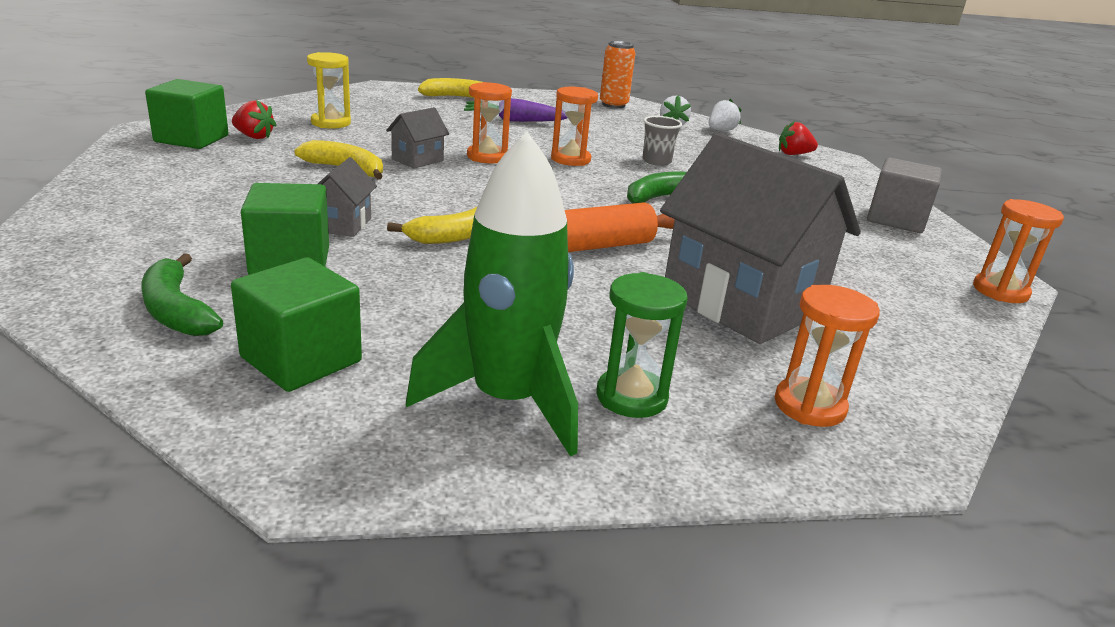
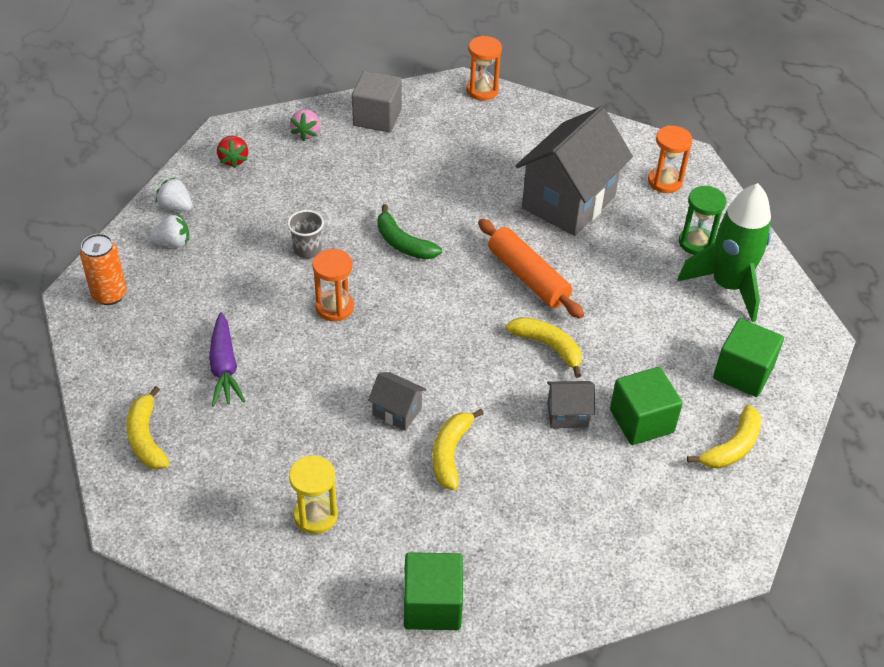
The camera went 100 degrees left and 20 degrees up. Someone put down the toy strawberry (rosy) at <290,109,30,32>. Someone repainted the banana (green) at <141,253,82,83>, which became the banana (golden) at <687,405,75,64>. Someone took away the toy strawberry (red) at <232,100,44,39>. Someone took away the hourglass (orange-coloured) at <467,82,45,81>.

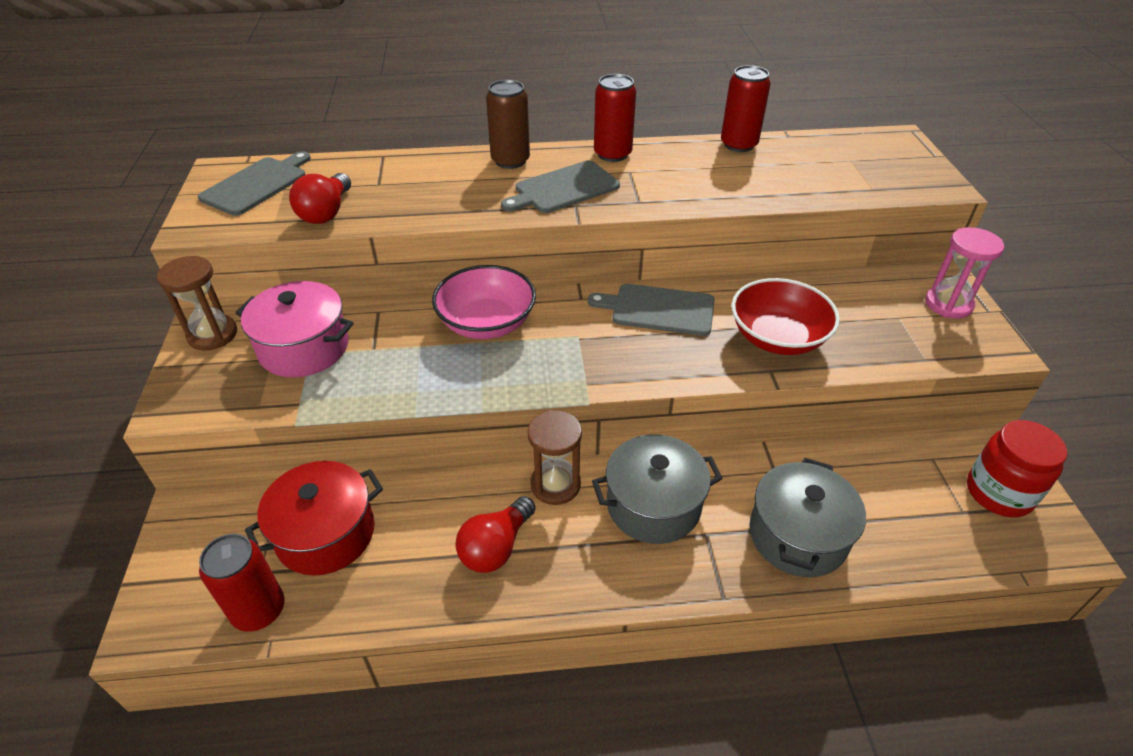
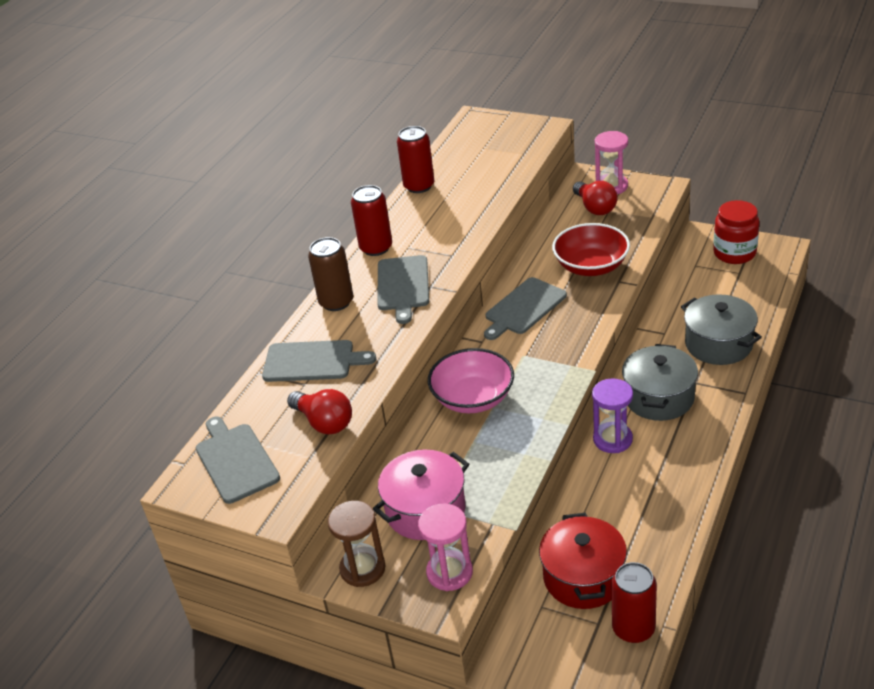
The camera went 55 degrees left and 5 degrees down. Someone put down the chopping board (grey) at <262,340,114,42>. Someone put down the hourglass (rosy) at <418,504,55,87>. Someone carried the bulb (red) from <456,496,80,77> to <573,181,44,34>. Someone repainted the hourglass (russet) at <528,410,54,95>, which became the hourglass (violet) at <592,378,41,75>.

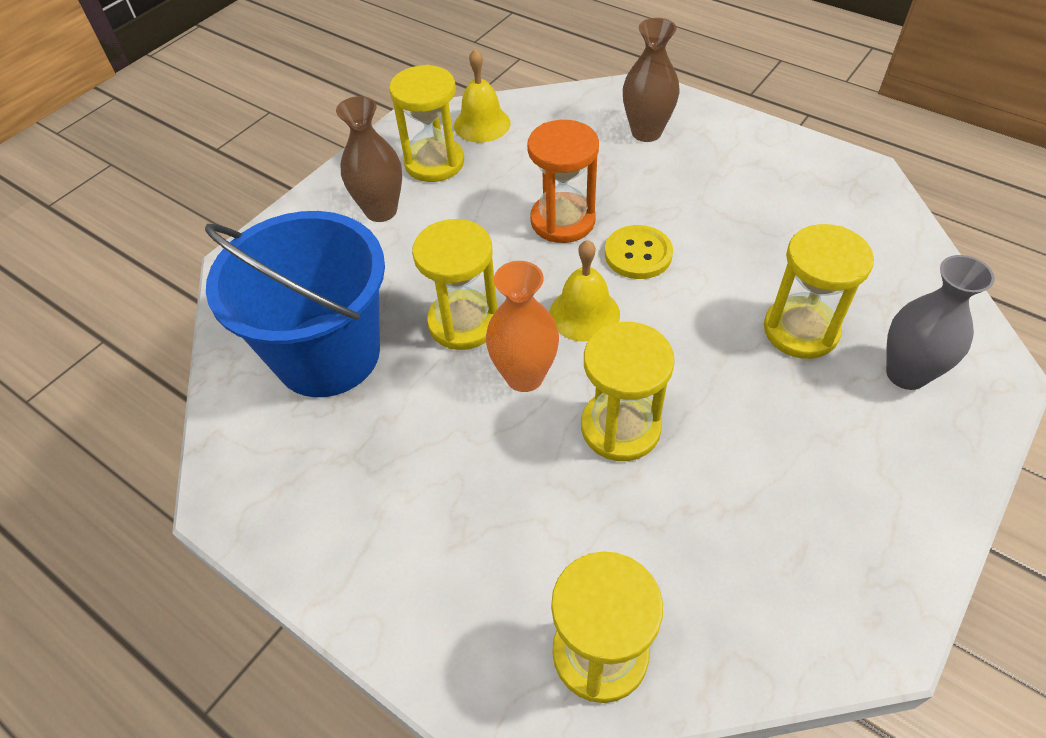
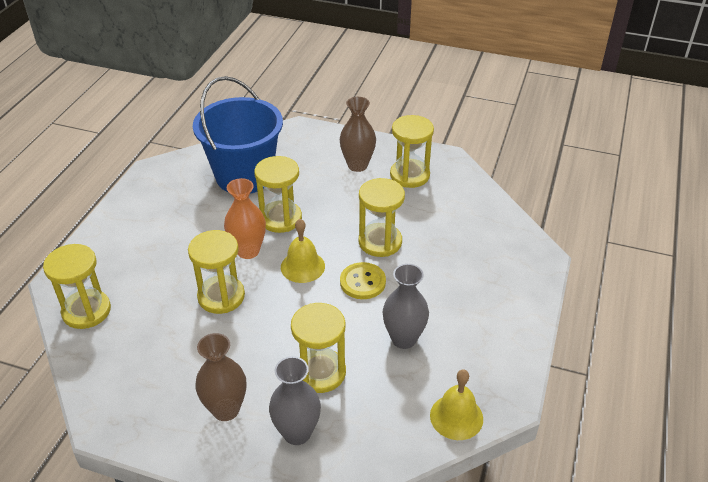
The camera went 70 degrees right and 10 degrees down. Someone carried the tall vase (russet) from <623,18,57,124> to <196,333,50,88>. Someone repainted the hourglass (orange-coloured) at <527,120,72,123>, which became the hourglass (golden) at <359,178,46,79>. Someone put down the tall vase (grey) at <383,264,46,85>. Someone carried the bell (golden) from <454,49,57,94> to <430,370,53,70>.

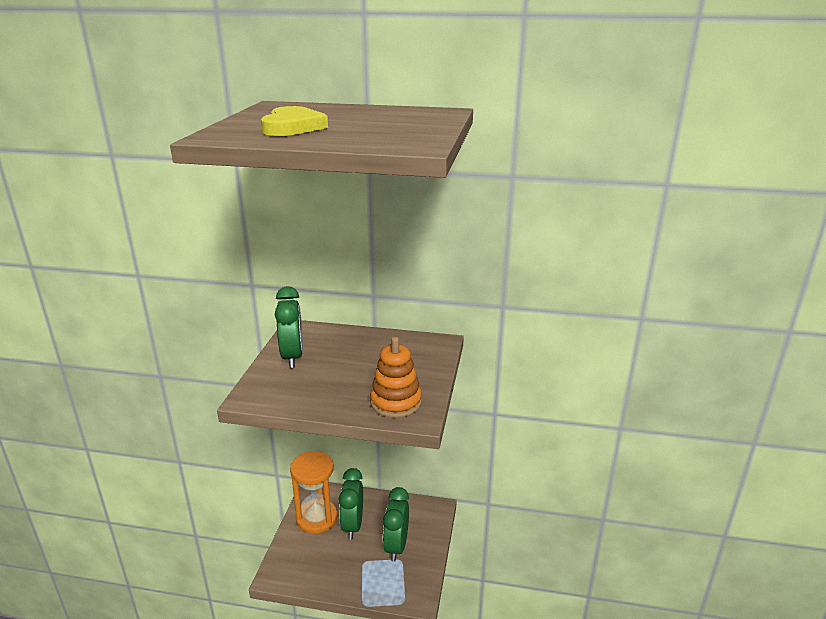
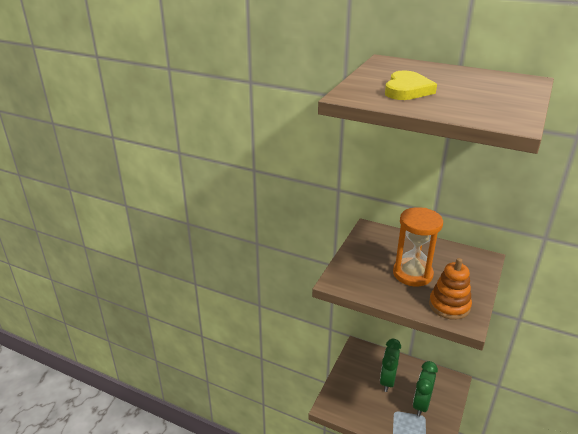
The camera went 15 degrees right and 5 degrees up. Someone carried the hourglass (orange-coloured) from <290,451,47,83> to <393,207,50,79>. Someone took away the alarm clock (green) at <275,286,28,82>.

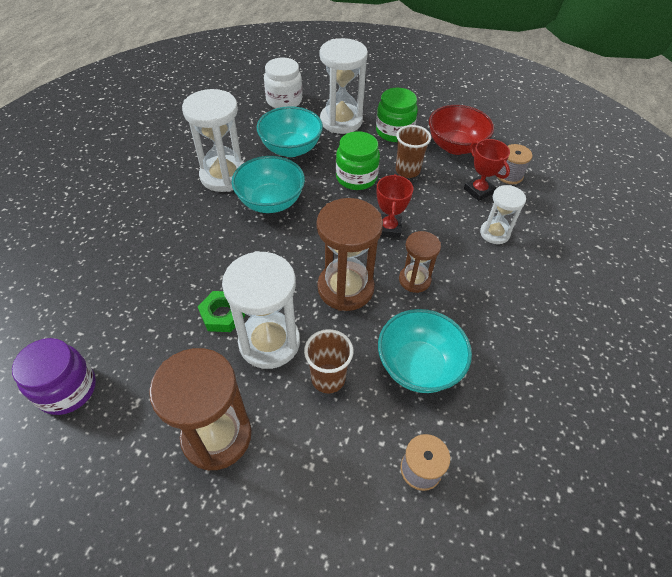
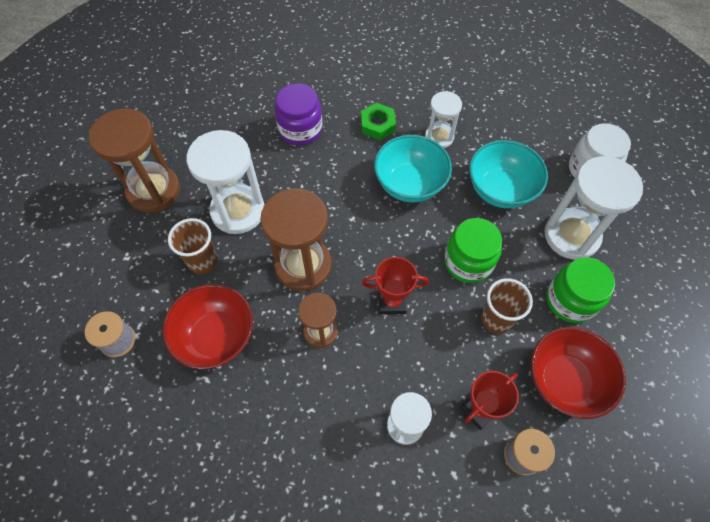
The camera went 85 degrees right and 10 degrees up. Someone repainted the bowl (aqua) at <378,309,94,84>, which became the bowl (red) at <162,284,91,85>. Someone carried the jar (violet) from <12,338,84,77> to <275,83,47,63>. Someone carried the hexagon nut (green) from <198,291,47,41> to <361,103,35,37>. Someone scaled the hourglass (snow-white) at <182,89,63,103> by 0.58.

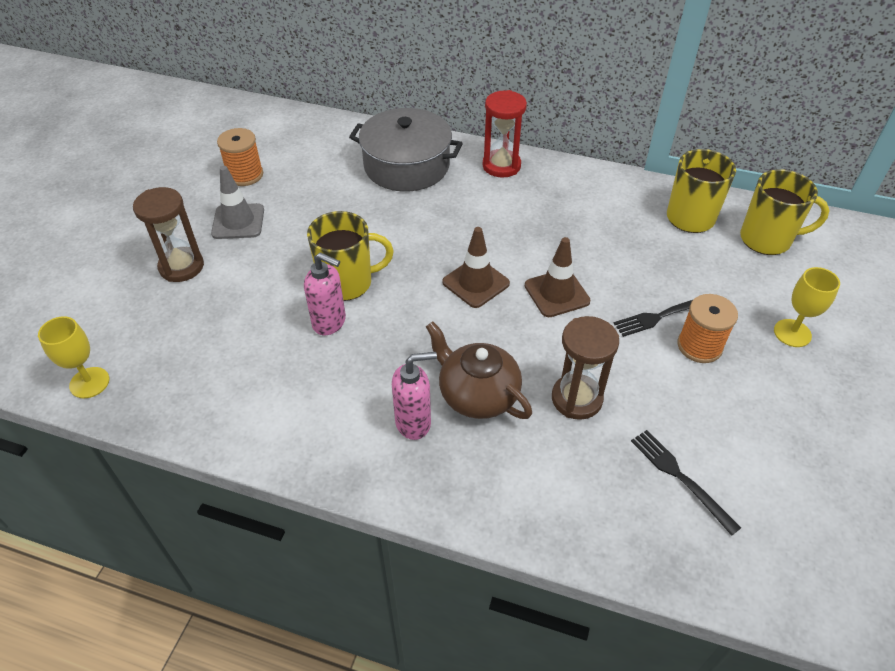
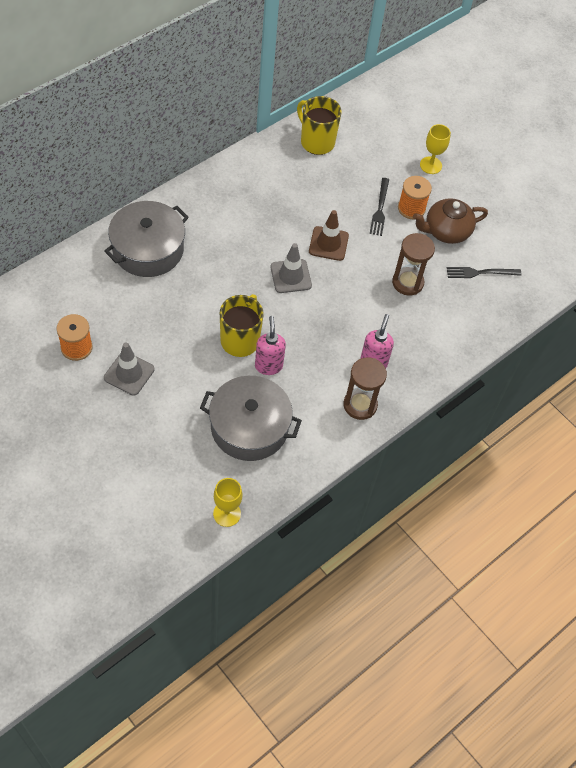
The camera went 65 degrees left and 10 degrees up. Someone put down the cooking pot (grey) at <200,376,102,85>. Someone rotated the soap dispenser (rosy) at <304,252,42,83> by 60 degrees counterclockwise. Someone repainted the safety cone (russet) at <442,227,68,81>, which became the safety cone (grey) at <270,243,42,50>. Someone carried the hourglass (russet) from <133,187,71,95> to <344,357,43,63>. Someone carried the teapot (russet) from <426,321,106,98> to <413,198,75,46>. Someone took away the hourglass (red) at <483,90,44,88>. Someone took away the coffee mug (golden) at <740,169,90,86>.

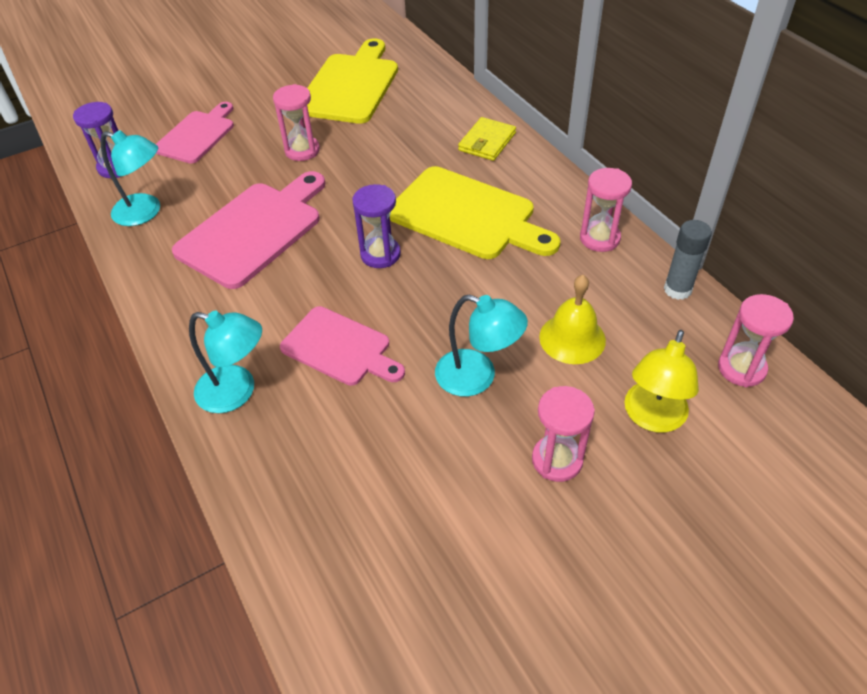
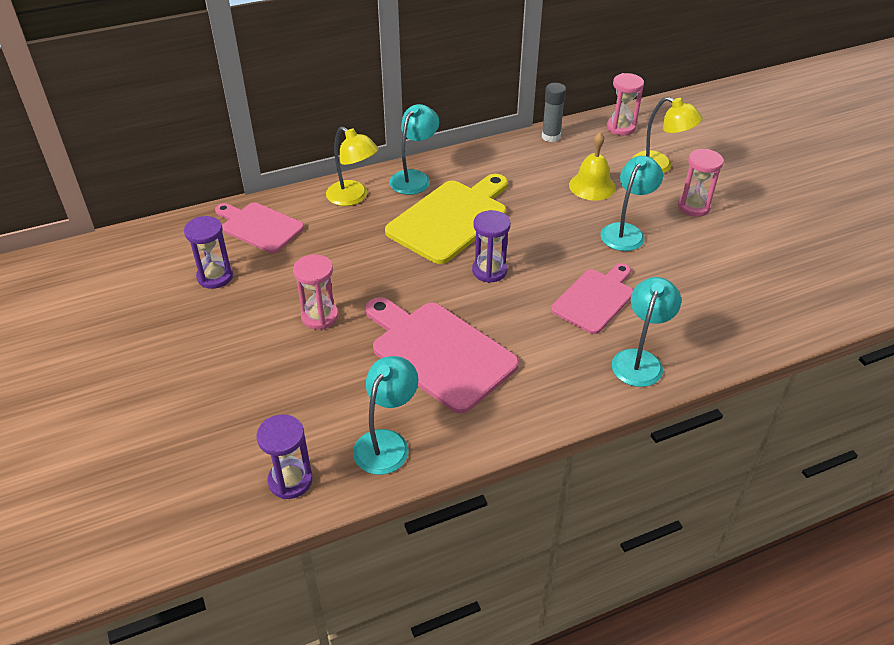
The camera went 85 degrees left and 5 degrees down. Someone swapped the chopping board (golden) at <307,39,91,85> for the hourglass (violet) at <184,216,49,73>. Someone carried the chopping board (rosy) from <156,102,78,61> to <215,202,89,51>. Someone swapped the wallet (golden) at <458,117,58,44> for the reading lamp (golden) at <326,127,53,79>. Someone put down the reading lamp (aqua) at <389,104,50,91>. Someone took away the hourglass (rosy) at <580,168,52,84>.

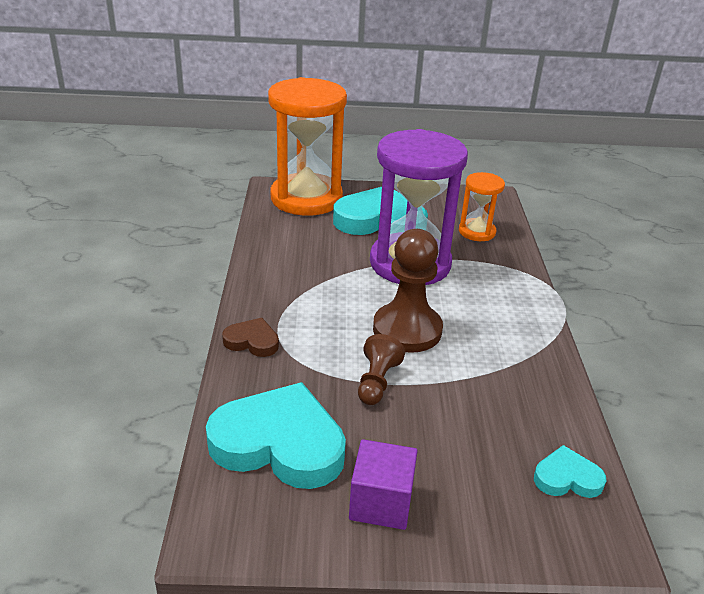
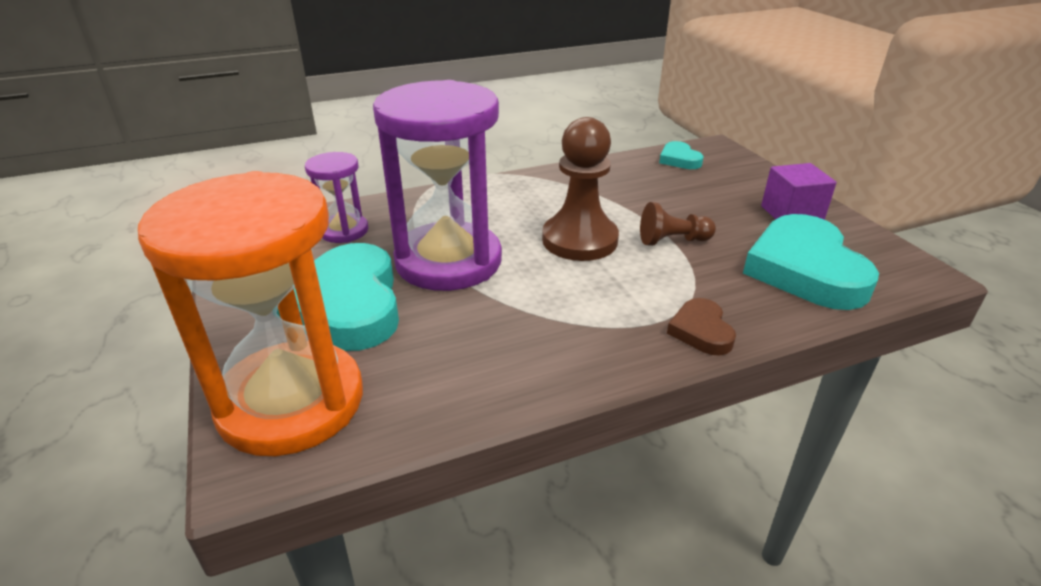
The camera went 110 degrees left and 0 degrees up. Someone repainted the hourglass (orange-coloured) at <459,172,46,69>, which became the hourglass (violet) at <305,152,63,91>.

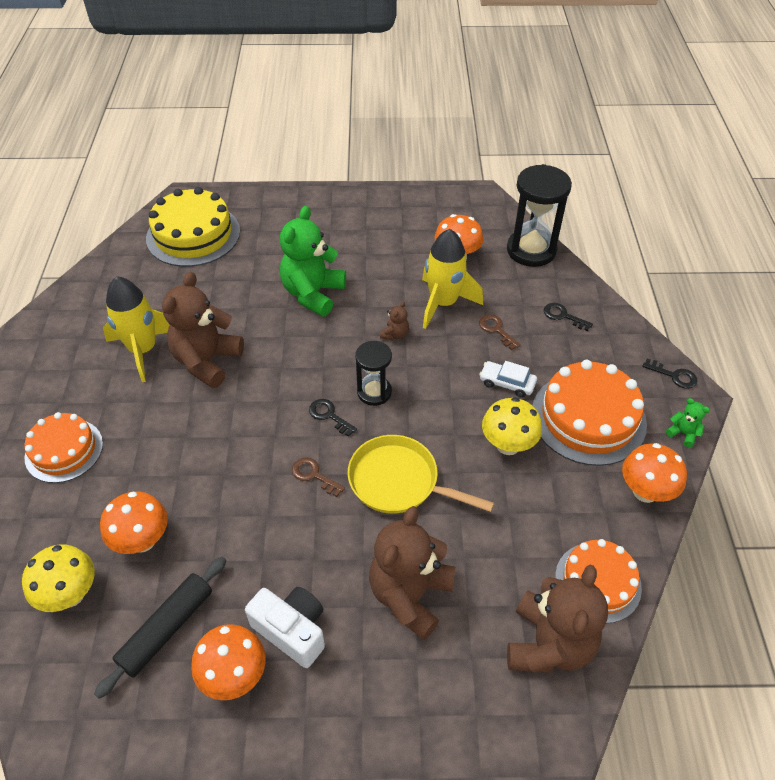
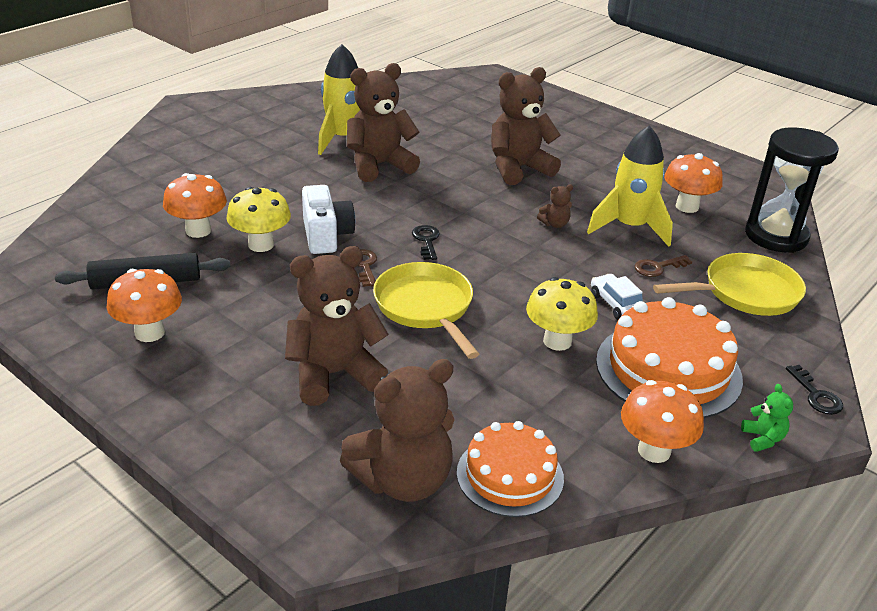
The camera went 40 degrees right and 15 degrees down. Someone carried the fungus (golden) from <22,544,73,68> to <227,187,64,65>. Someone carried the photo camera (snow-white) from <245,587,80,81> to <302,185,53,69>. Someone repainted the teddy (green) at <280,206,66,111>, which became the teddy (russet) at <491,67,70,118>. Someone rotated the door key (russet) at <479,314,41,36> by 120 degrees counterclockwise. Someone swapped the door key (black) at <544,303,49,28> for the pan (golden) at <653,253,153,63>. Someone took away the gateau (orange-coloured) at <24,412,79,71>. Someone took away the gateau (golden) at <146,187,94,80>. Someone took away the hourglass (black) at <355,341,37,65>.

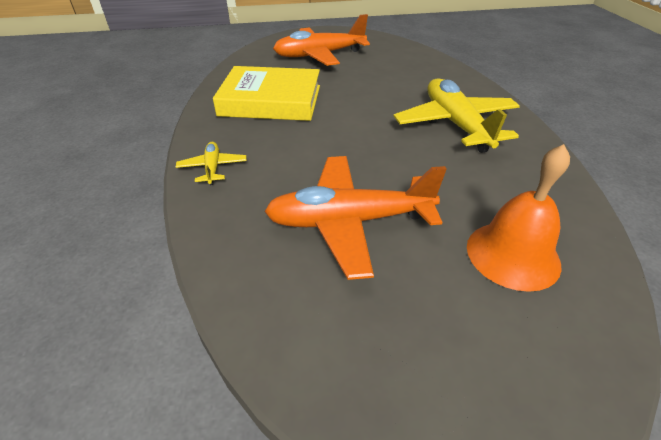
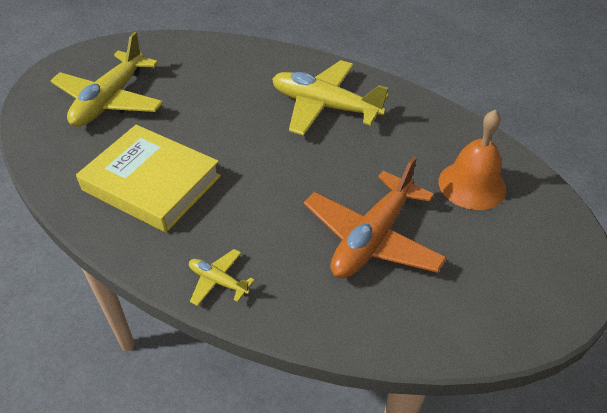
The camera went 50 degrees left and 5 degrees up. Someone repainted the aeroplane (orange-coloured) at <273,14,97,52>, which became the aeroplane (golden) at <50,32,114,95>. Someone rotated the hardcover (golden) at <213,66,107,55> by 75 degrees clockwise.

